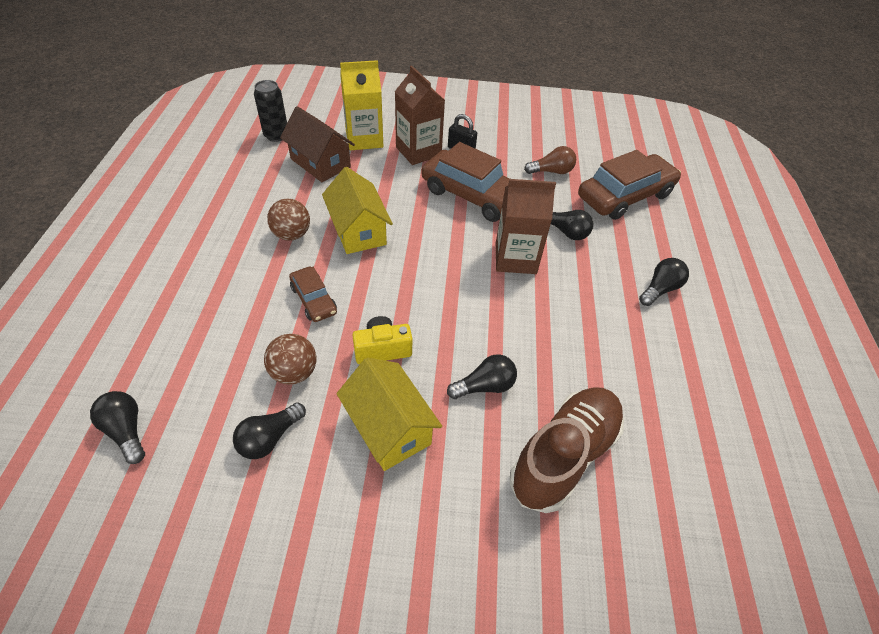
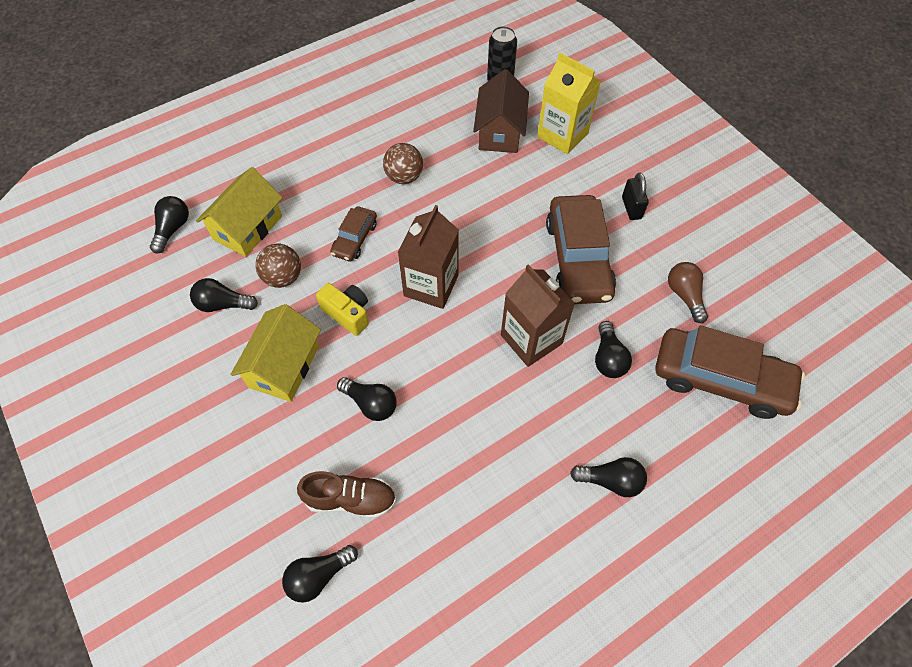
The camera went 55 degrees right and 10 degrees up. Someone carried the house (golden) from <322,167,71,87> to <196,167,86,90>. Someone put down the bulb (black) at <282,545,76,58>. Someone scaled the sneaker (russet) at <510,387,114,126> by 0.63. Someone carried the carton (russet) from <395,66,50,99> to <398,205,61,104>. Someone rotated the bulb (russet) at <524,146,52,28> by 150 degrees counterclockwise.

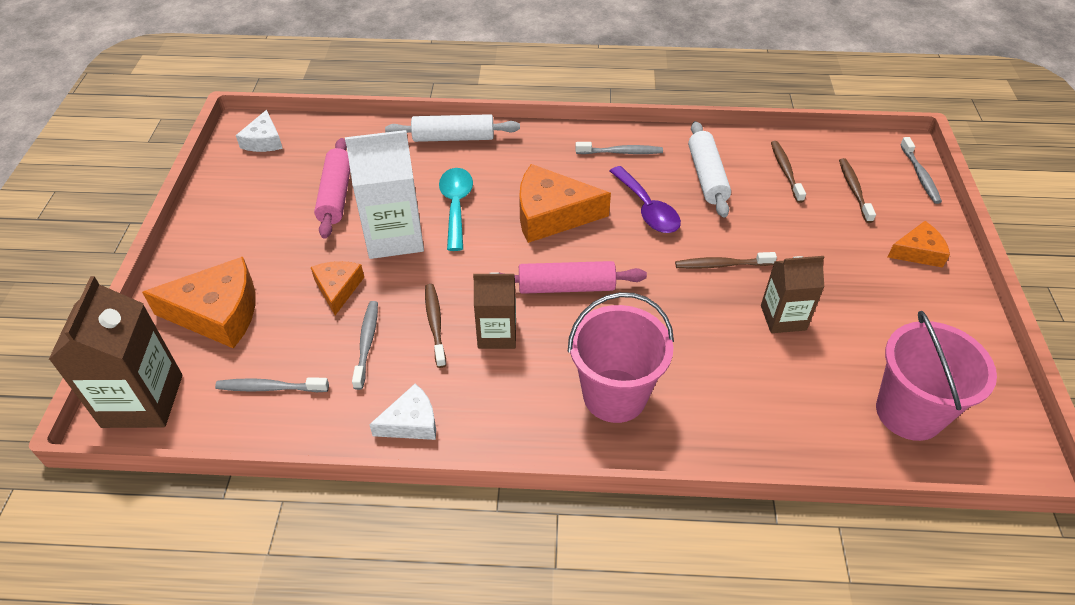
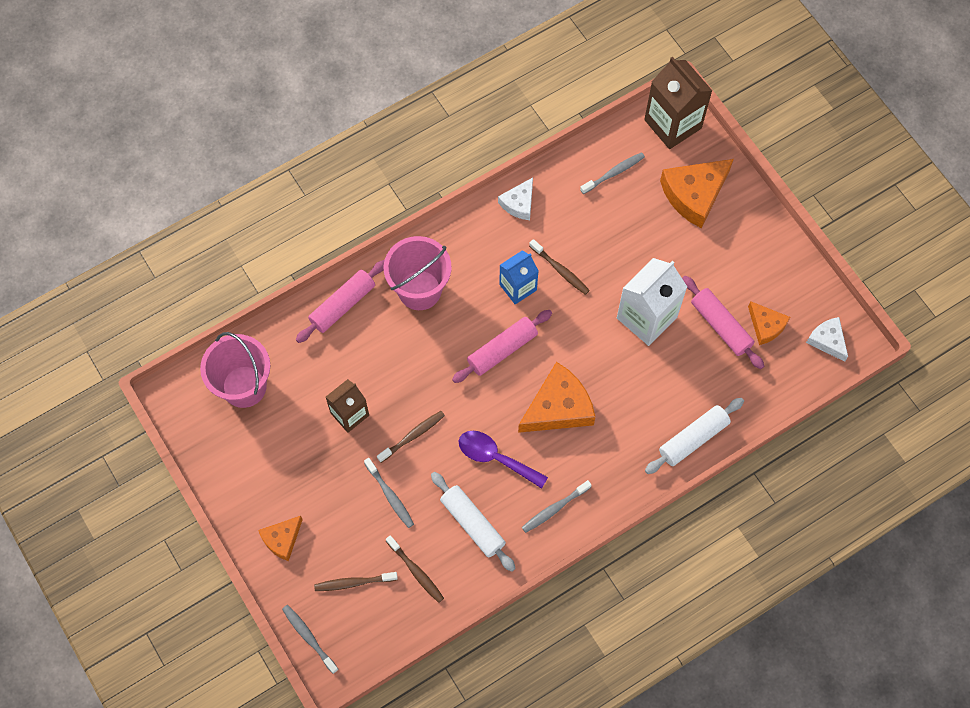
The camera went 145 degrees right and 20 degrees up. Someone put down the pastry roller (rosy) at <296,260,88,83>. Someone rotated the toothbrush (russet) at <839,158,37,65> by 120 degrees clockwise. Someone carried the toothbrush (grey) from <352,301,26,89> to <364,458,50,70>. Someone repainted the carton (russet) at <473,273,43,76>, which became the carton (cobalt) at <499,250,39,55>. Someone carried the piece of cheese (orange-coloured) from <311,261,53,54> to <748,301,42,44>. Someone took away the teaspoon (aqua) at <439,168,34,83>.

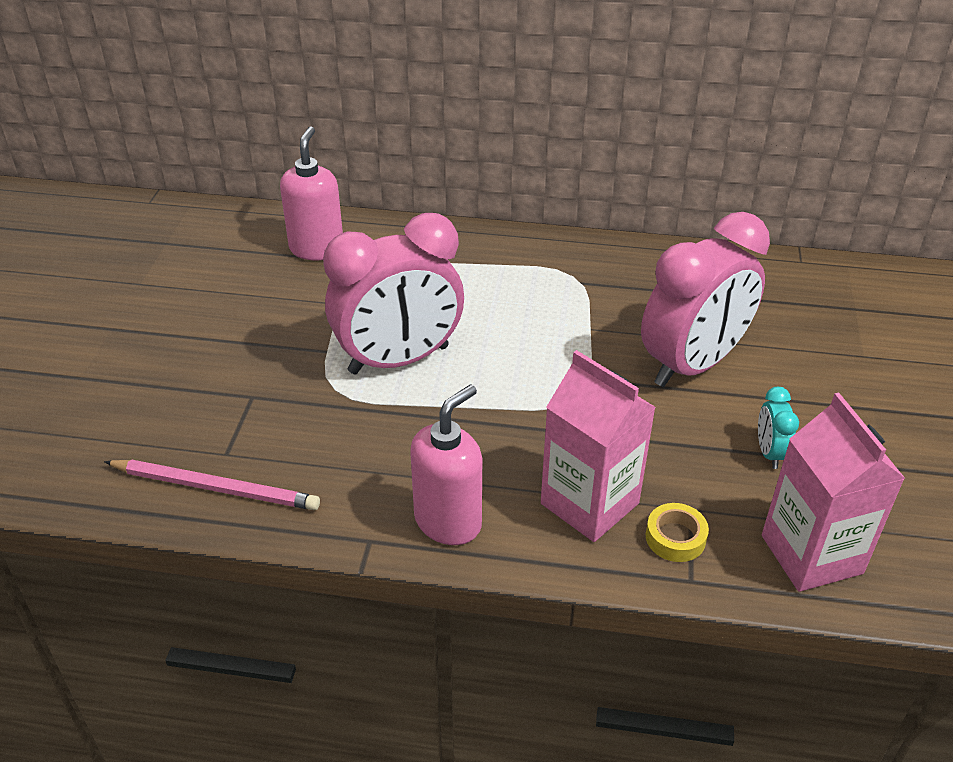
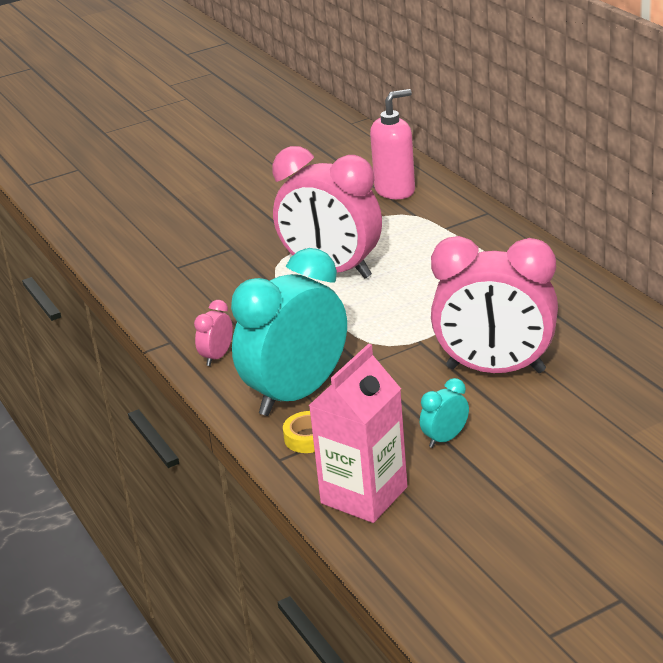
The camera went 55 degrees right and 10 degrees down. Someone swapped the soap dispenser (rosy) at <410,384,72,161> for the alarm clock (rosy) at <194,300,39,66>. Someone swapped the carton (rosy) at <541,350,115,192> for the alarm clock (aqua) at <231,248,116,168>. Someone took away the wooden pencil (rosy) at <104,460,216,50>.

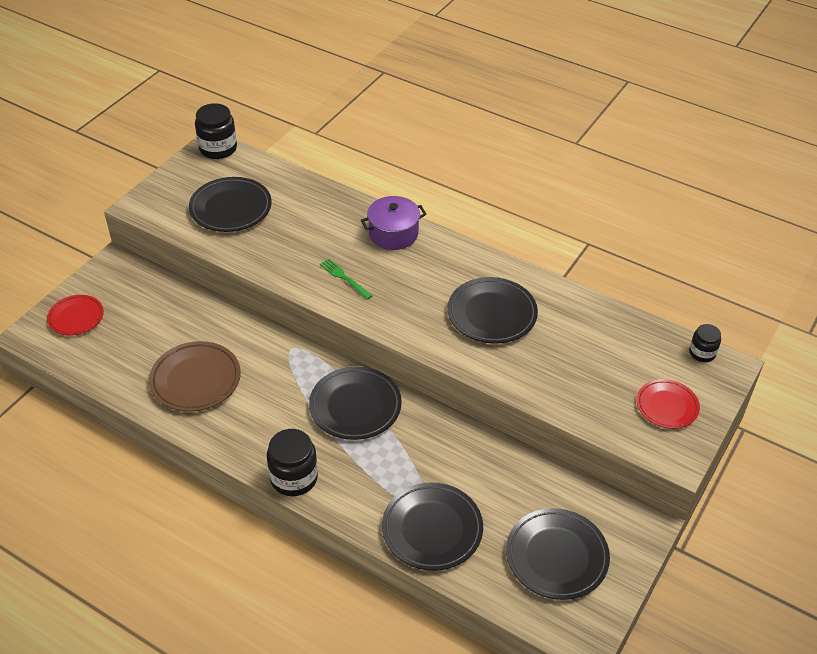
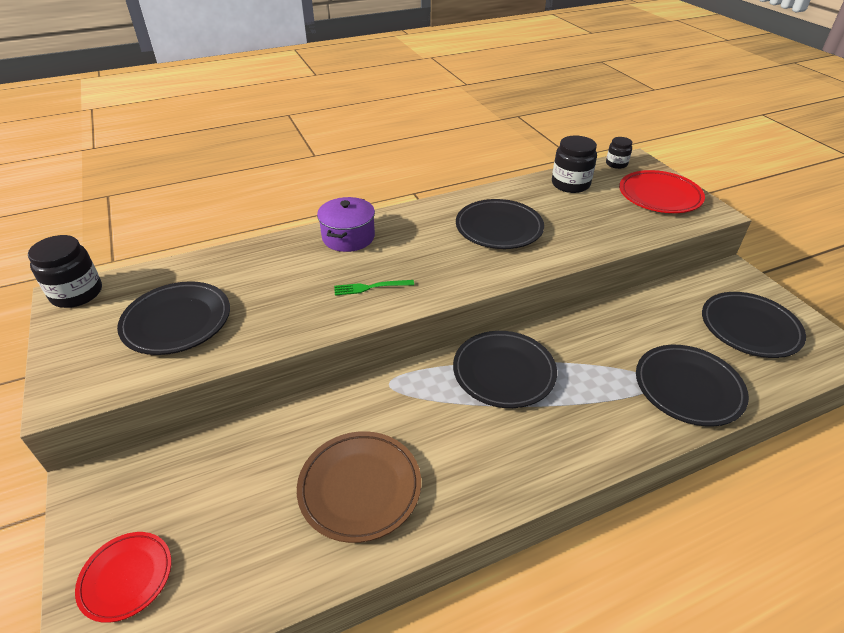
The camera went 55 degrees left and 5 degrees down. Someone carried the jar (black) from <267,429,51,67> to <552,135,45,58>. Someone scaled the dinner plate (red) at <637,379,63,50> by 1.55.

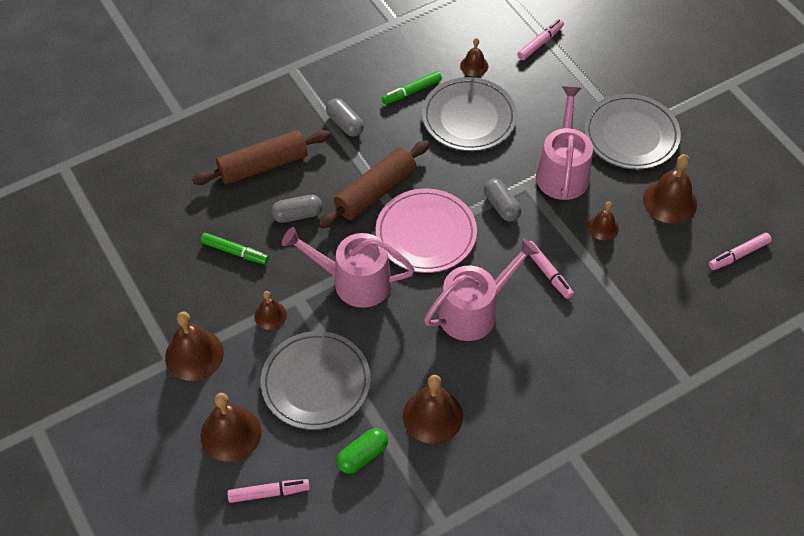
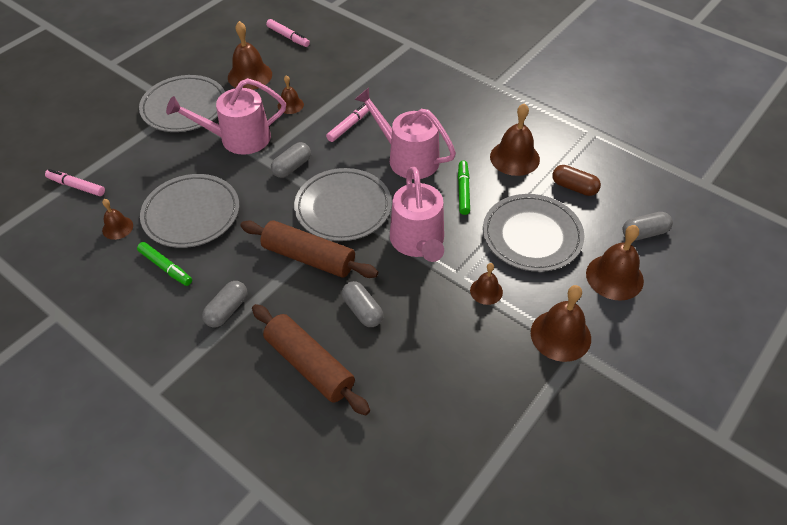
The camera went 110 degrees left and 5 degrees down. Someone repainted the dinner plate (rosy) at <376,188,101,85>, which became the dinner plate (grey) at <294,168,98,73>. Someone carried the felt pen (green) from <201,233,68,31> to <458,160,12,55>. Someone repainted the pill shape (green) at <337,428,51,46>, which became the pill shape (russet) at <552,165,49,31>. Someone swapped the felt pen (rosy) at <227,479,83,24> for the pill shape (grey) at <623,212,50,29>.

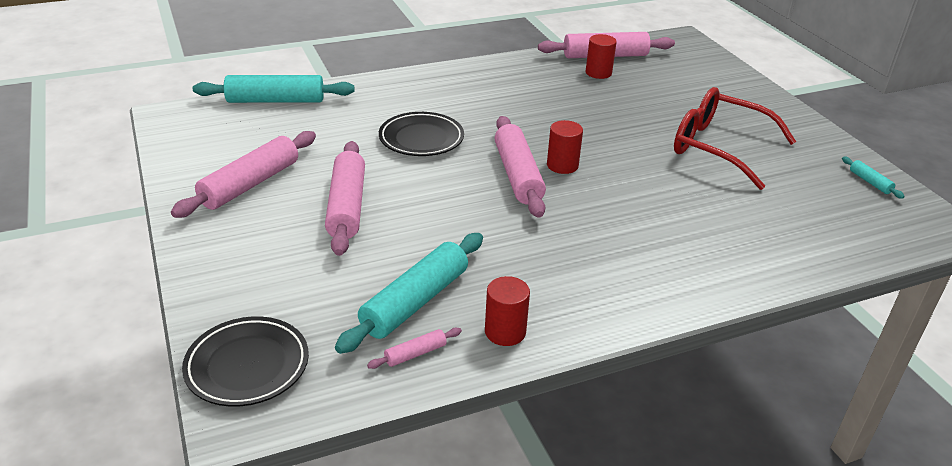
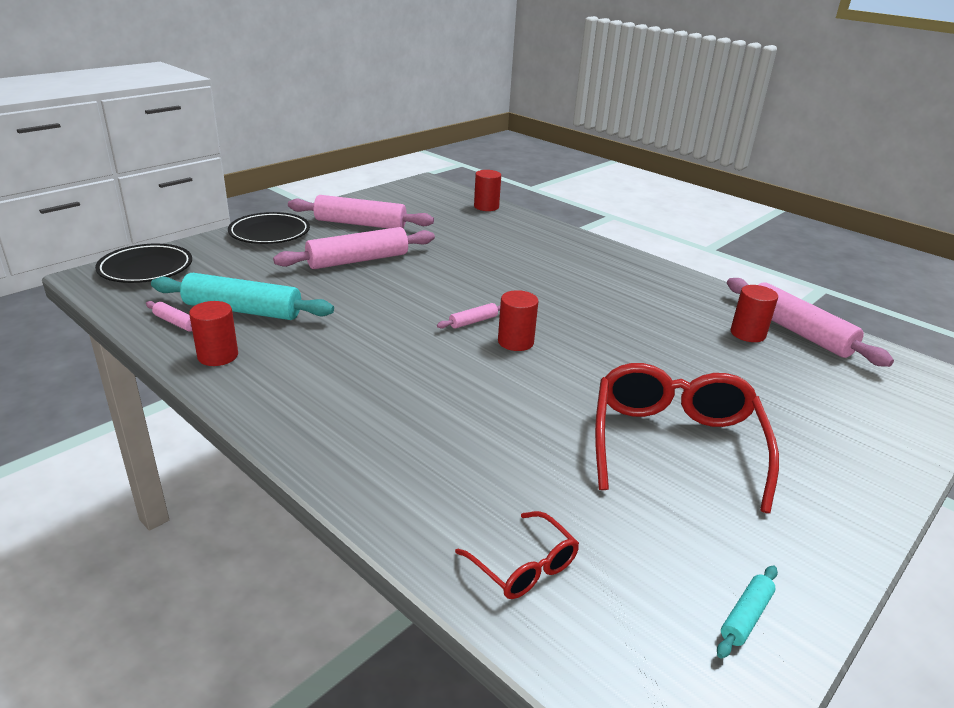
The camera went 65 degrees right and 5 degrees down. Someone carried the dinner plate (black) from <379,112,85,44> to <228,212,82,32>. Someone scaled the pastry roller (rosy) at <495,116,51,102> by 0.45. Someone put down the spectacles (red) at <455,511,124,88>. Someone swapped the pastry roller (aqua) at <193,75,162,28> for the cylinder shape (red) at <474,170,27,41>.

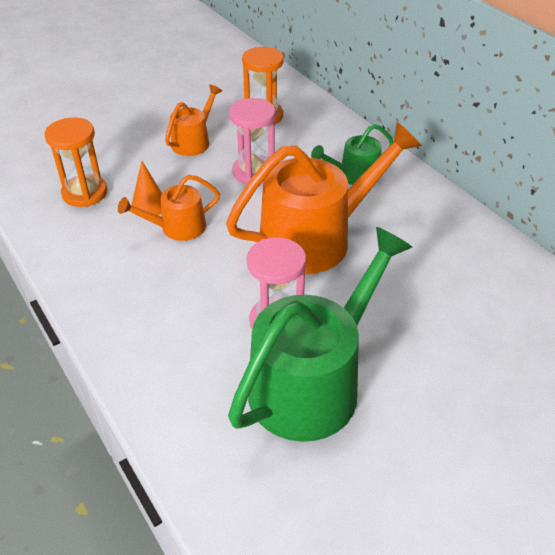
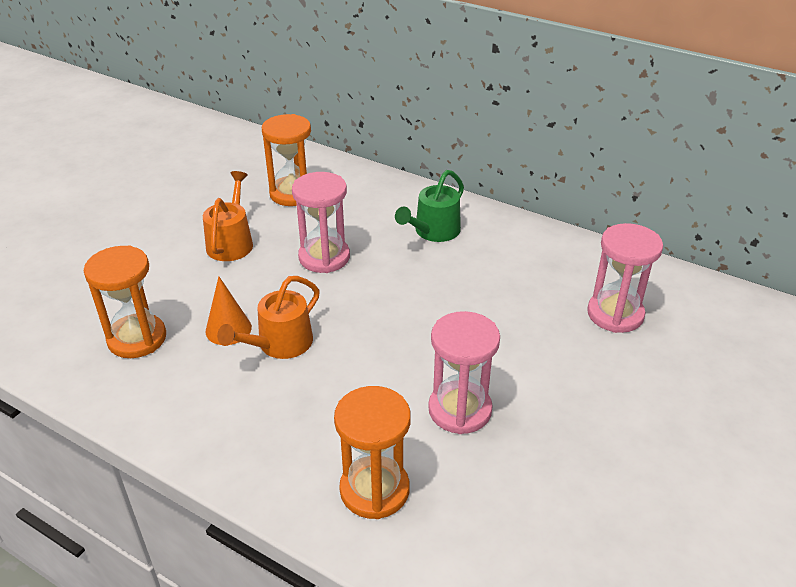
The camera went 25 degrees left and 5 degrees down. Someone put down the hourglass (orange-coloured) at <334,386,77,133>. Someone put down the hourglass (rosy) at <587,223,76,110>. Someone took away the watering can (orange-coloured) at <226,122,196,152>. Someone took away the watering can (green) at <228,227,184,215>.

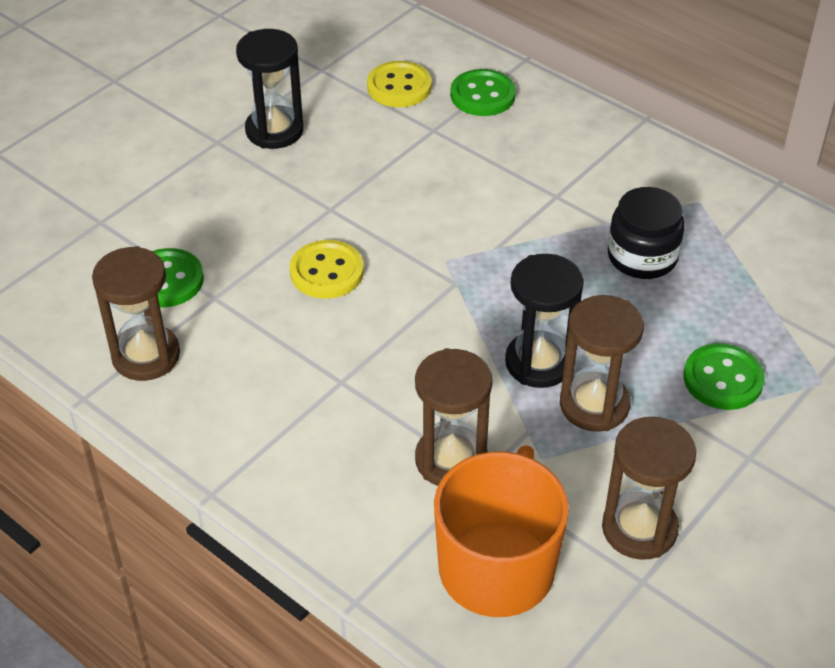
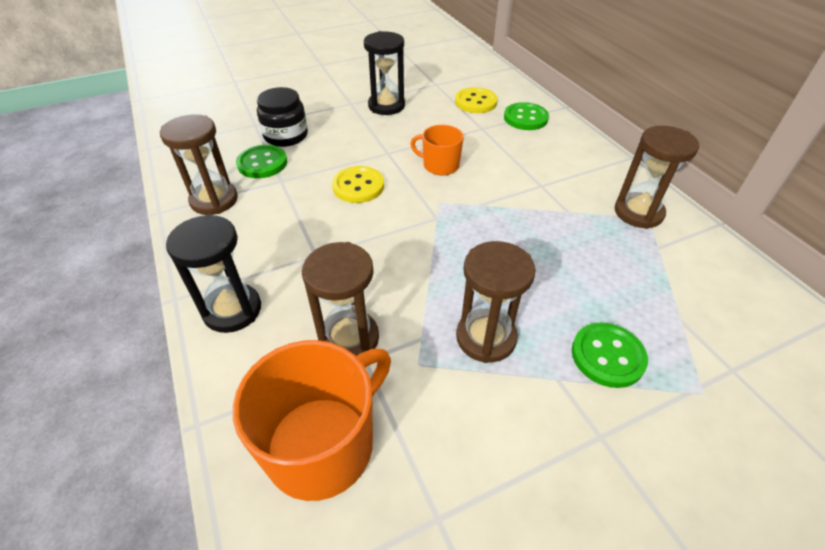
The camera went 25 degrees right and 0 degrees up. Someone carried the hourglass (black) from <505,254,79,134> to <166,214,95,119>. Someone carried the jar (black) from <608,187,77,92> to <257,87,51,60>. Someone put down the coffee mug (orange-coloured) at <410,125,54,51>. Someone carried the hourglass (russet) from <602,417,94,143> to <615,126,84,103>.

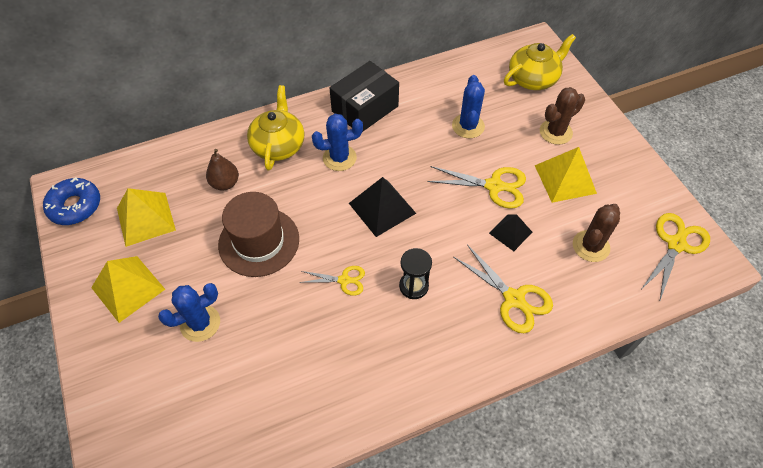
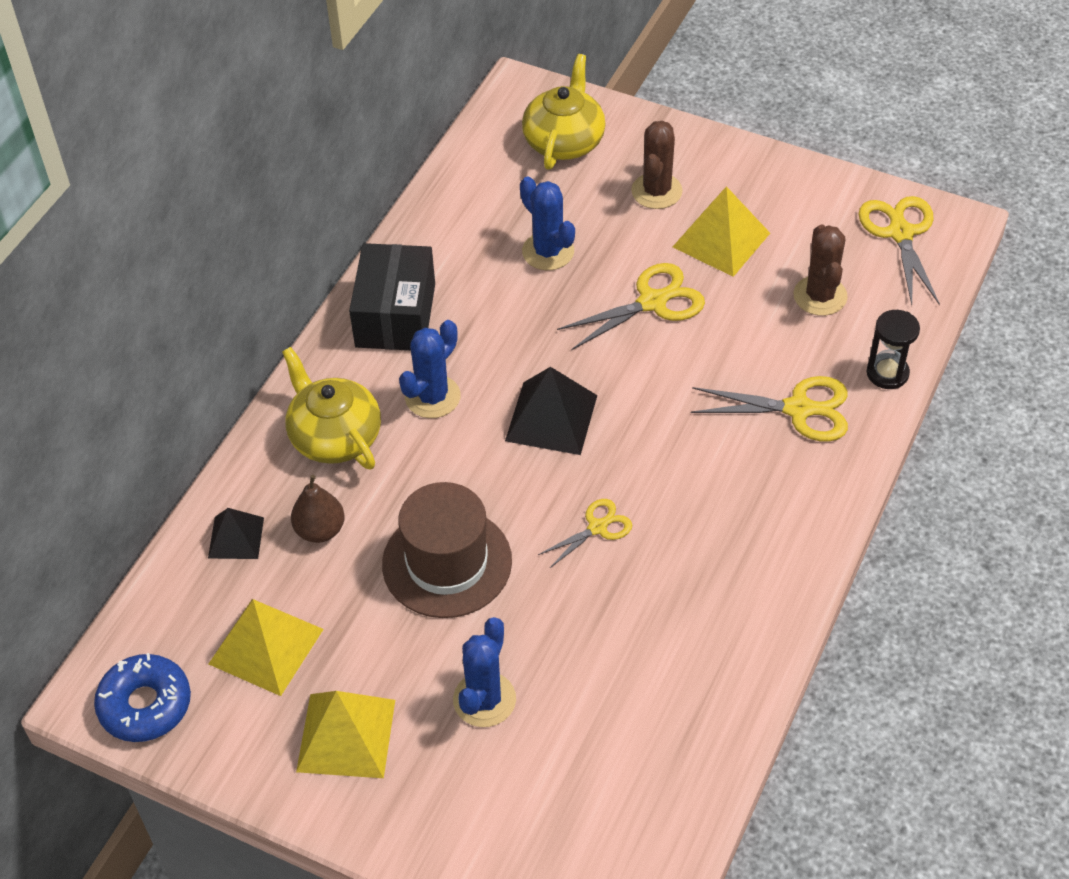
The camera went 40 degrees left and 5 degrees down. Someone carried the pyramid shape (black) from <489,214,43,37> to <208,508,56,51>. Someone carried the hourglass (black) from <399,248,33,51> to <867,310,53,79>.

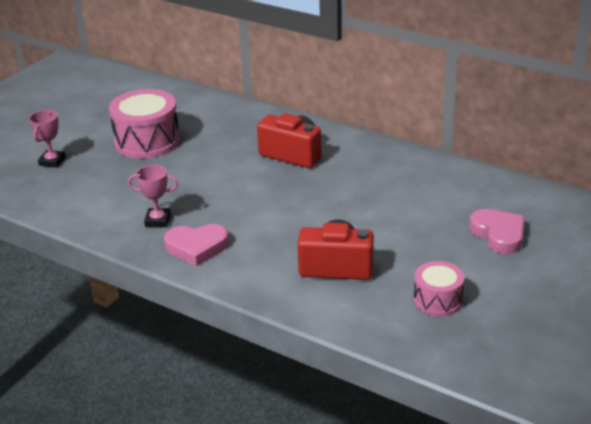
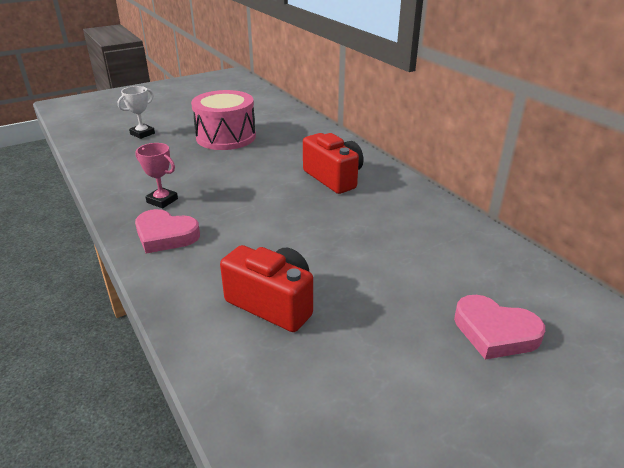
The camera went 25 degrees right and 0 degrees up. Someone repainted the award cup (rosy) at <29,110,37,58>, which became the award cup (snow-white) at <118,86,37,53>. Someone rotated the love heart (rosy) at <470,209,55,45> by 120 degrees clockwise. Someone took away the toy drum (rosy) at <414,261,50,55>.

